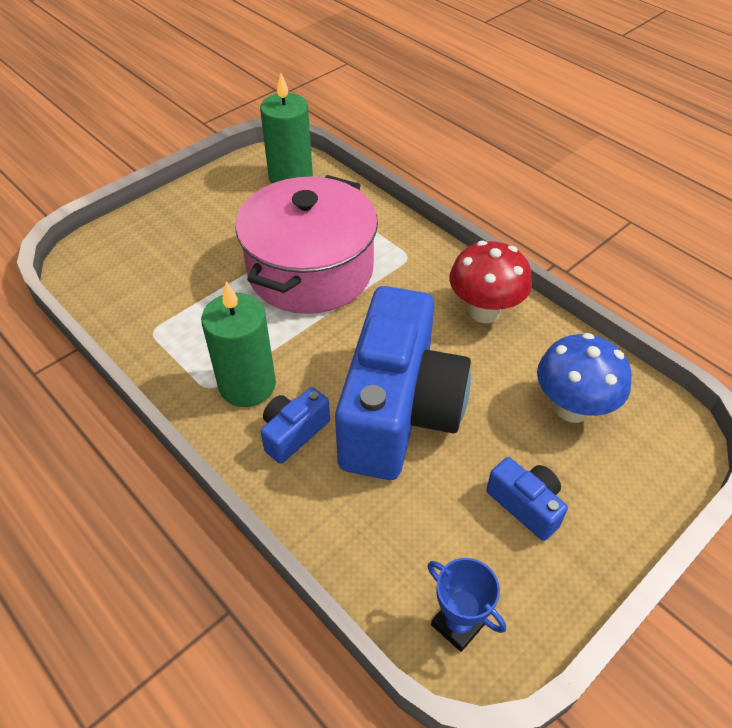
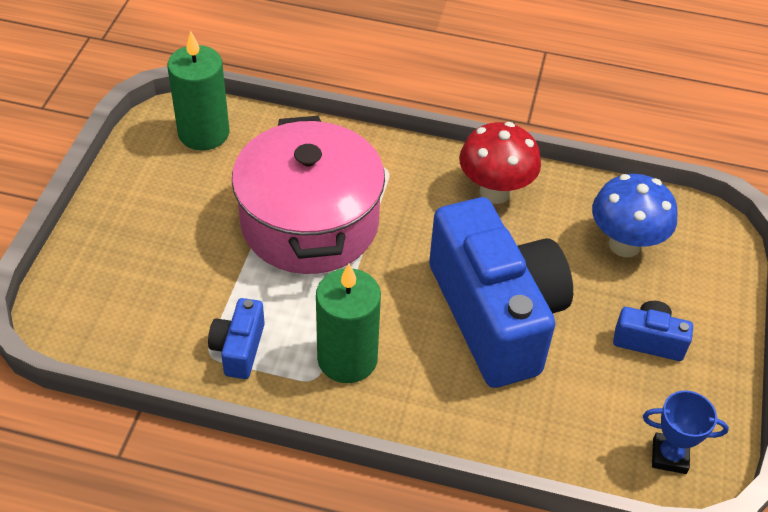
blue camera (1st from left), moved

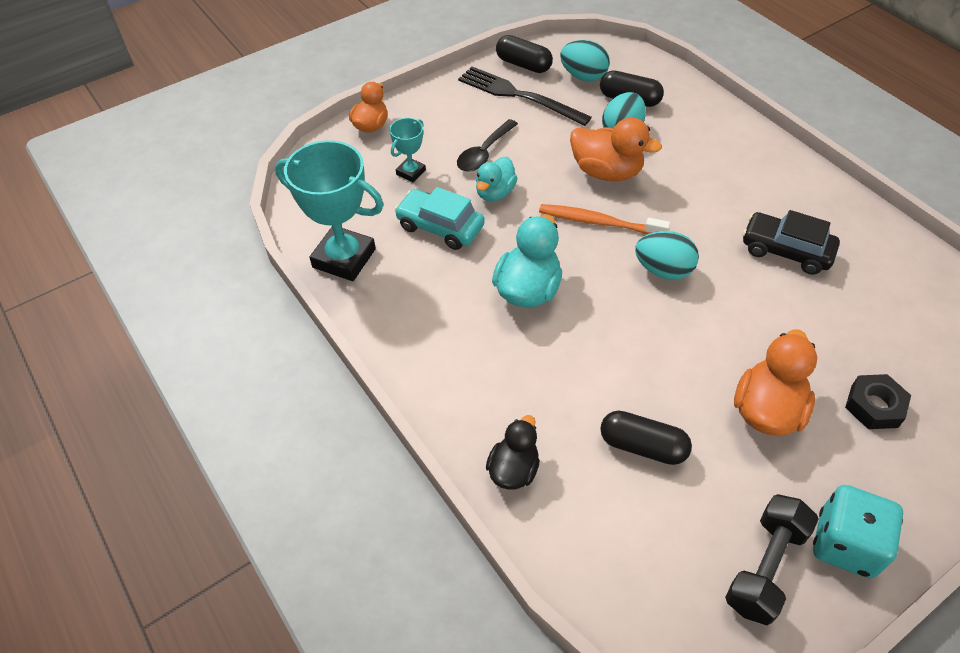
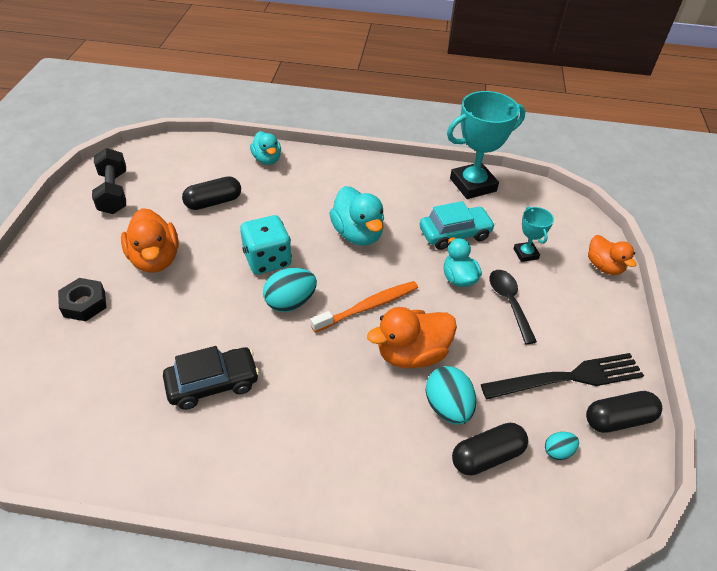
turquoise dice, moved
black duck -> turquoise duck (1st from left)
turquoise egg (1st from left in the first image) -> turquoise egg (3rd from left), x0.54

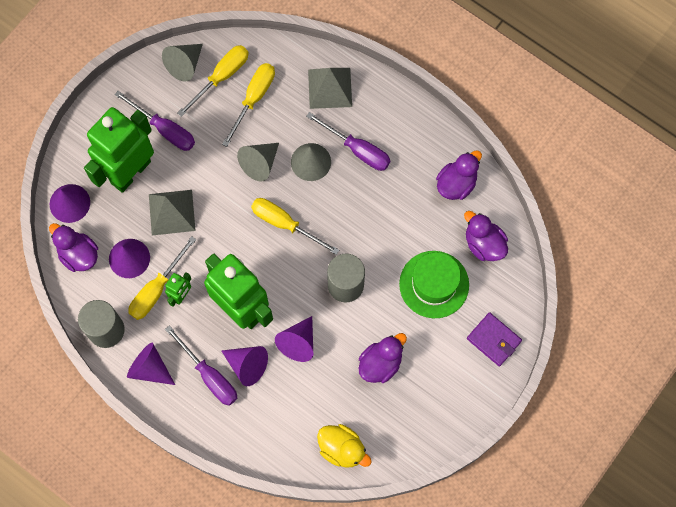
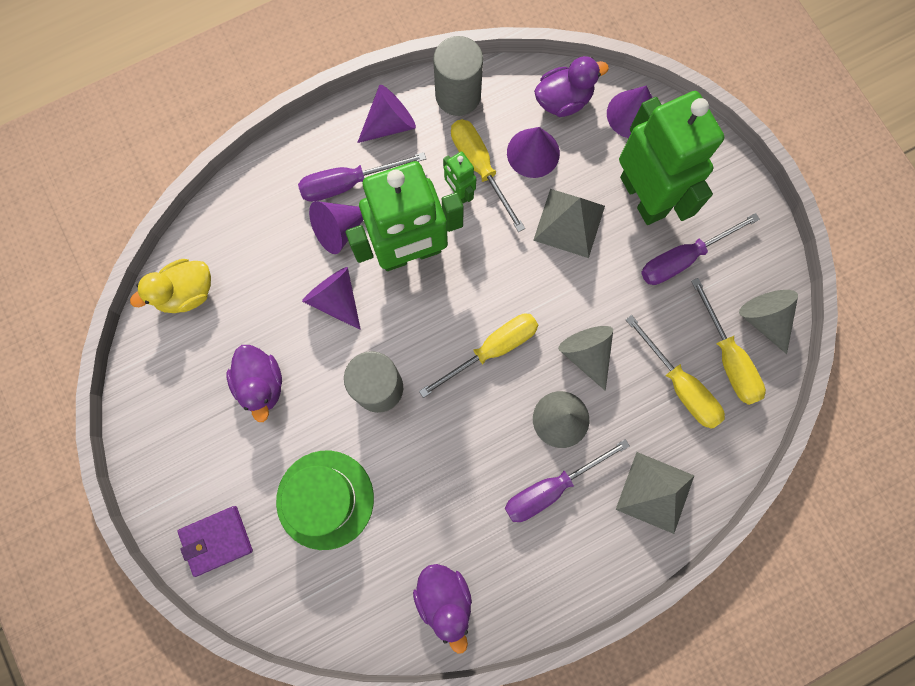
purple duck (4th from left) -> none

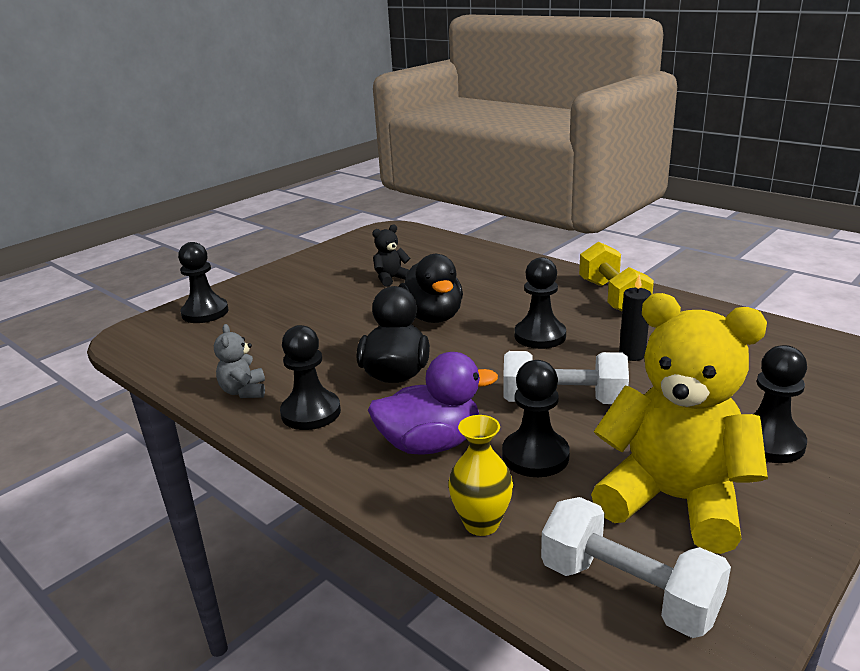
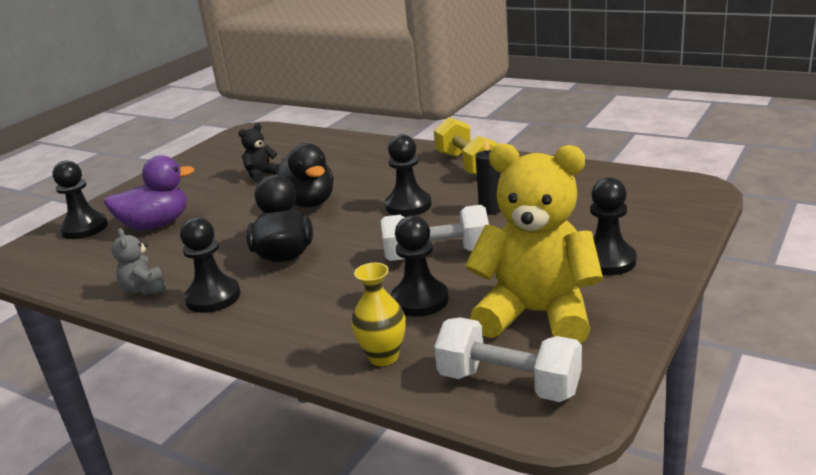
purple duck, moved

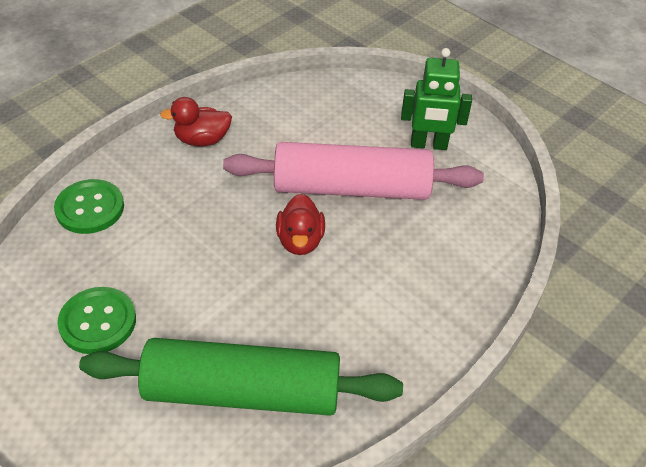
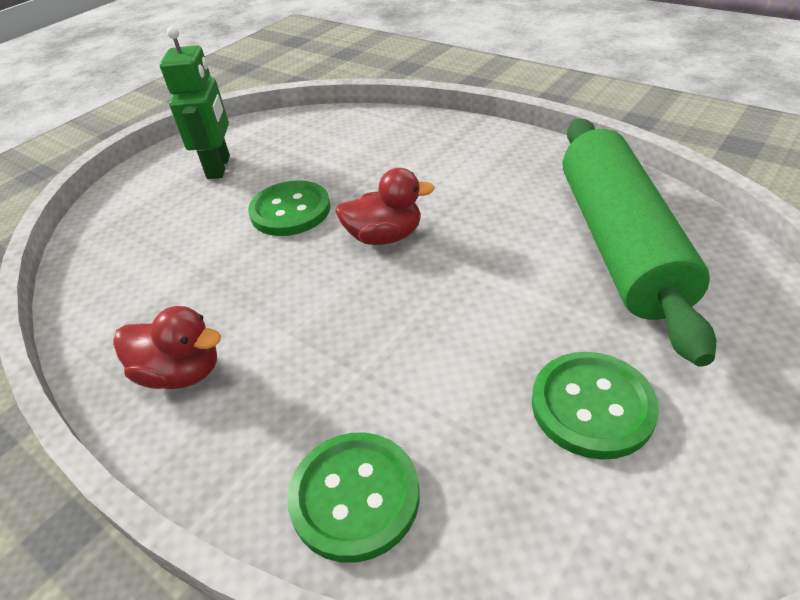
red duck (1st from left), 60 degrees counterclockwise
pink rolling pin -> green button (1st from left)

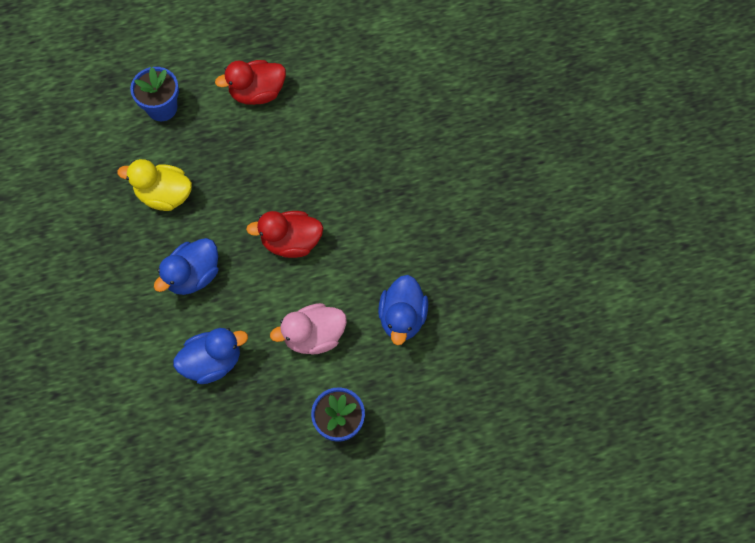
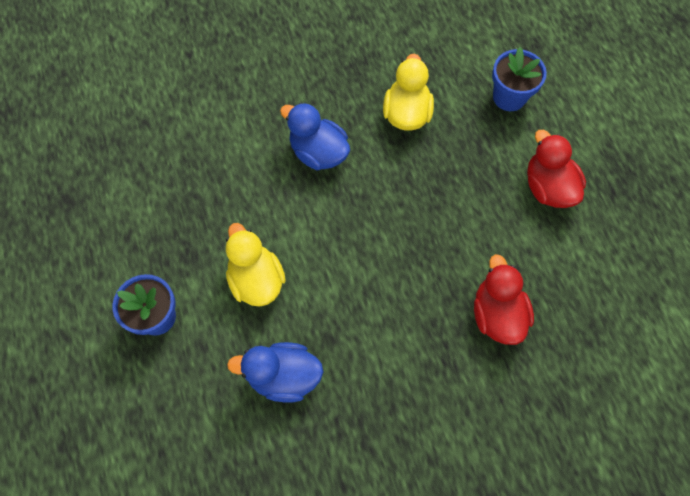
pink duck -> yellow duck (1st from left)
red duck (2nd from left in the first image) -> red duck (1st from left), moved
blue duck (2nd from left) -> none

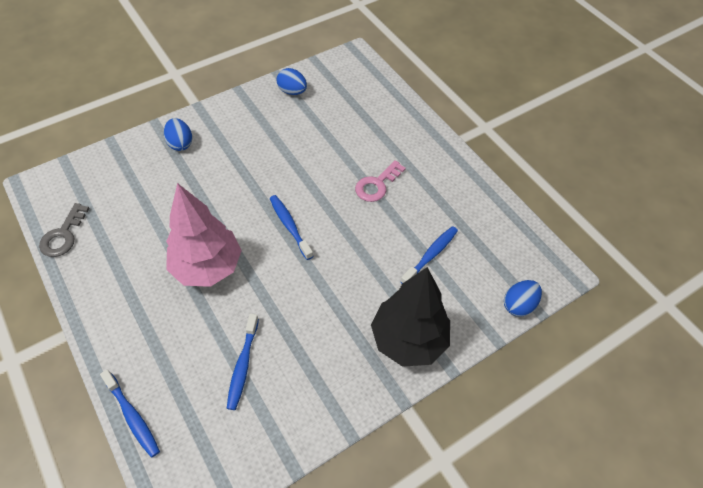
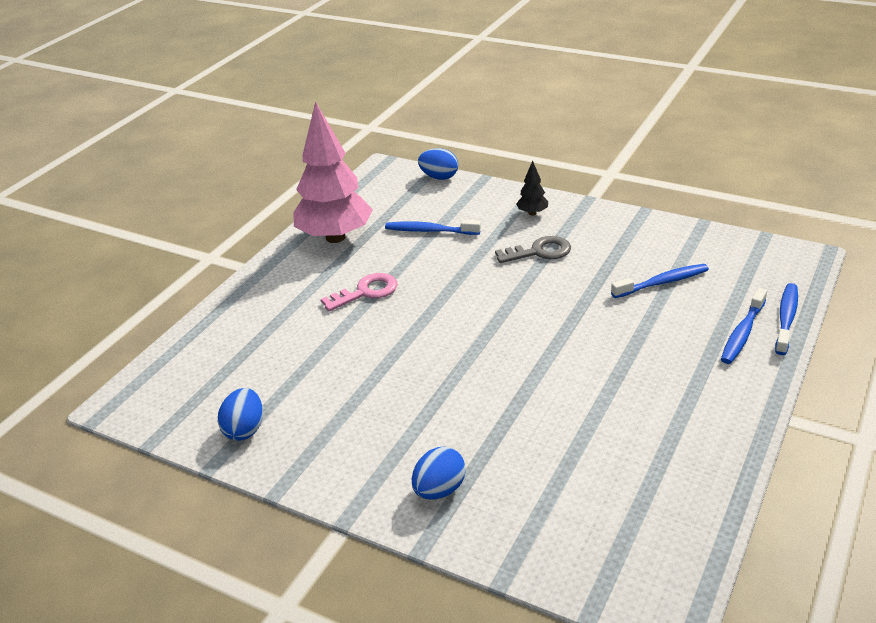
pink tree, moved
pink key, 45 degrees counterclockwise
grey key, moved
black tree, x0.41
blue toothbrush (3rd from left), moved

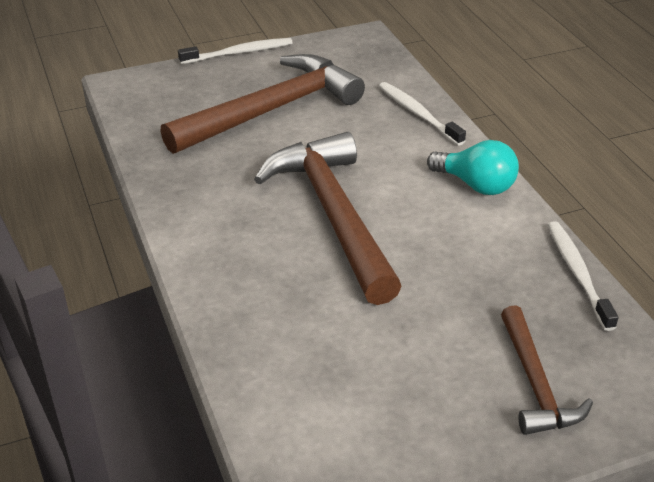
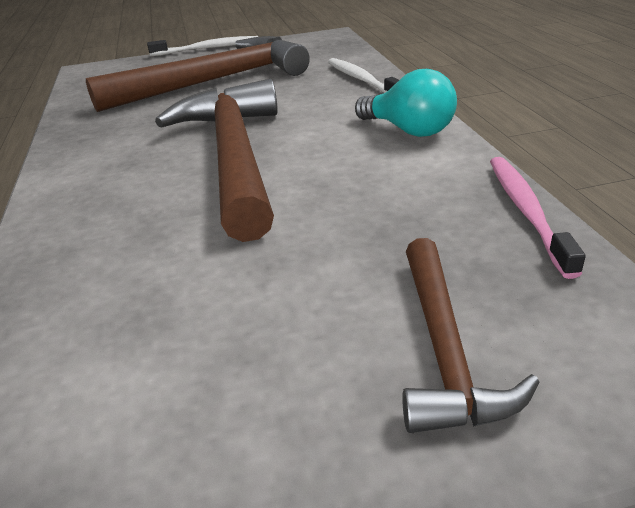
white toothbrush (3rd from left) -> pink toothbrush

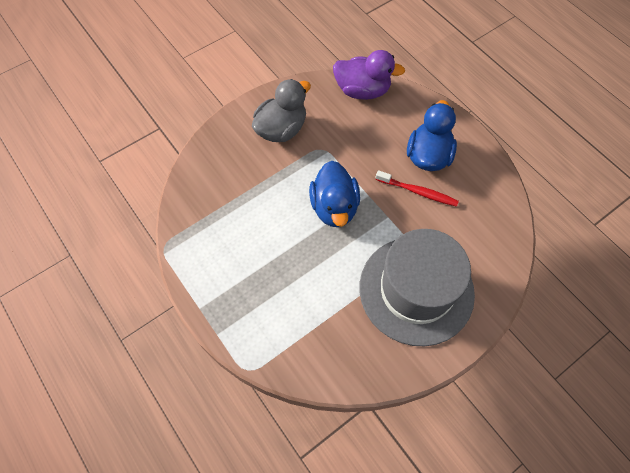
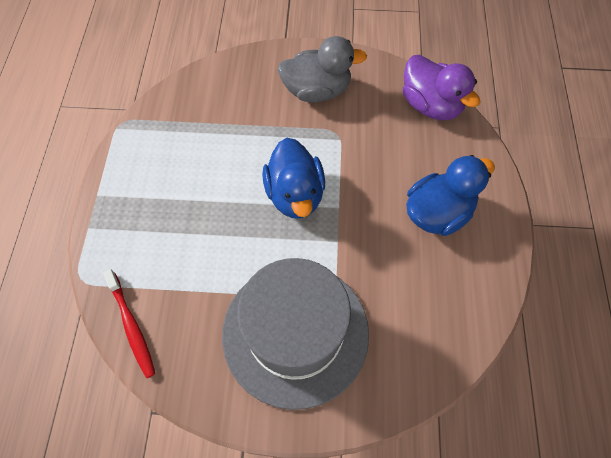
red toothbrush, moved
blue duck (1st from left), 45 degrees counterclockwise

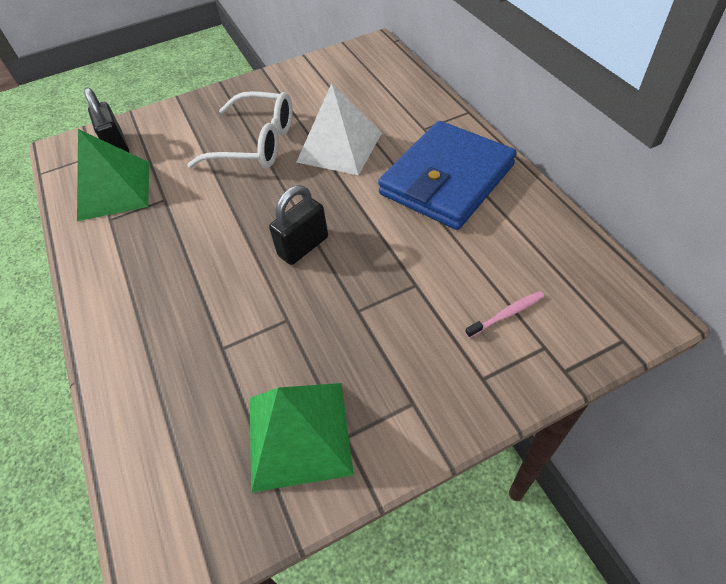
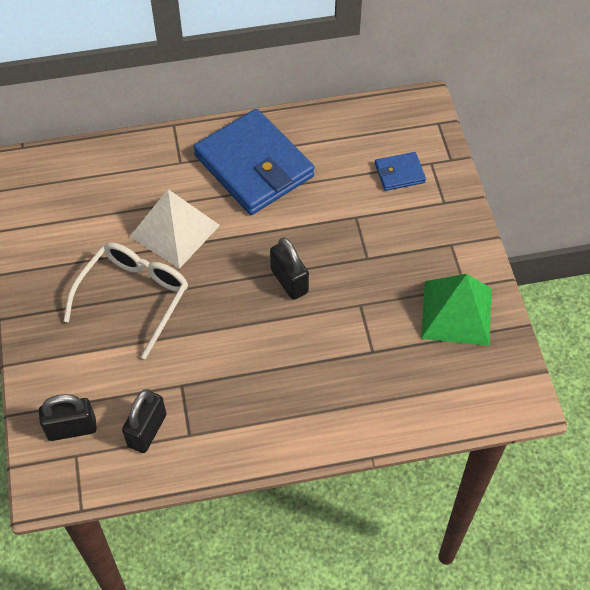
green pyramid (1st from left) -> black padlock (2nd from left)
pink toothbrush -> blue wallet (2nd from left)

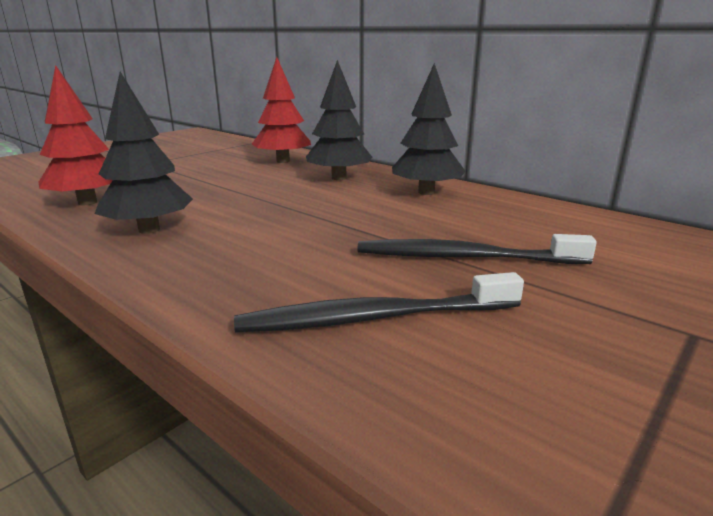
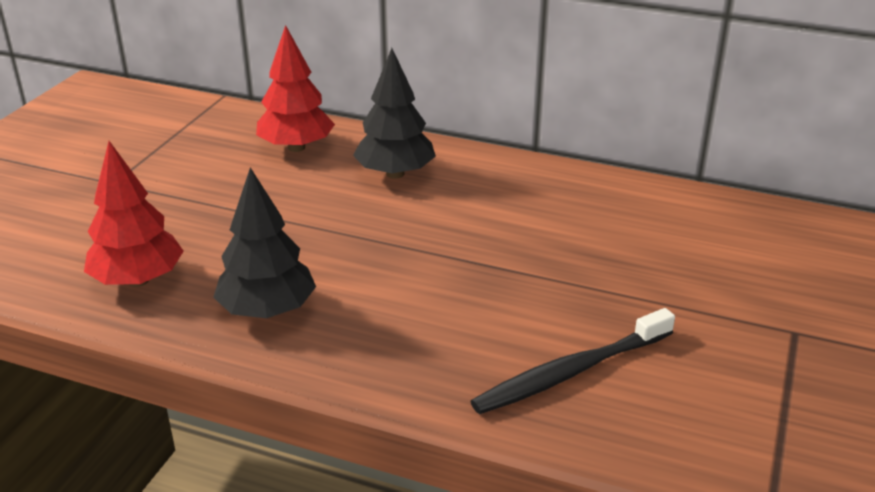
black toothbrush (2nd from left) -> none
black tree (3rd from left) -> none

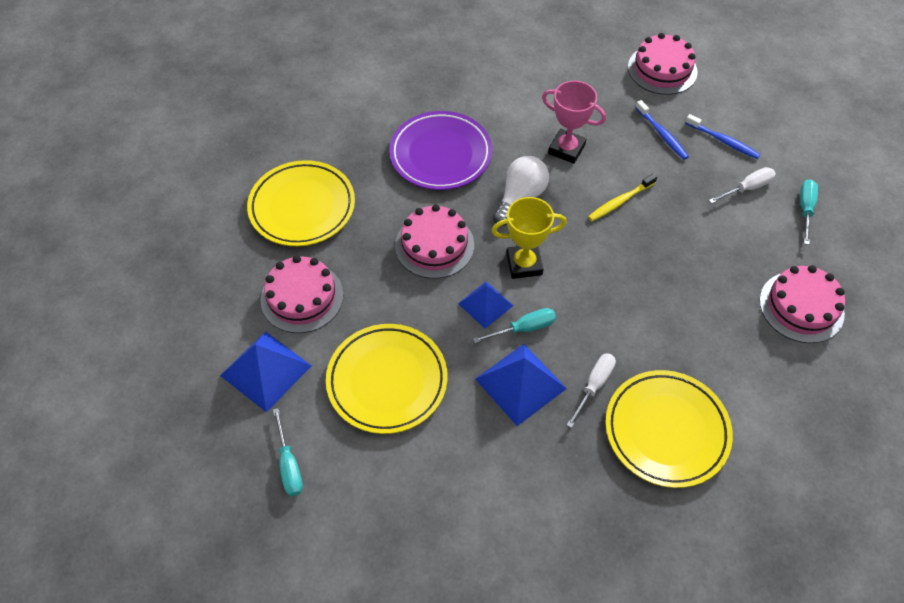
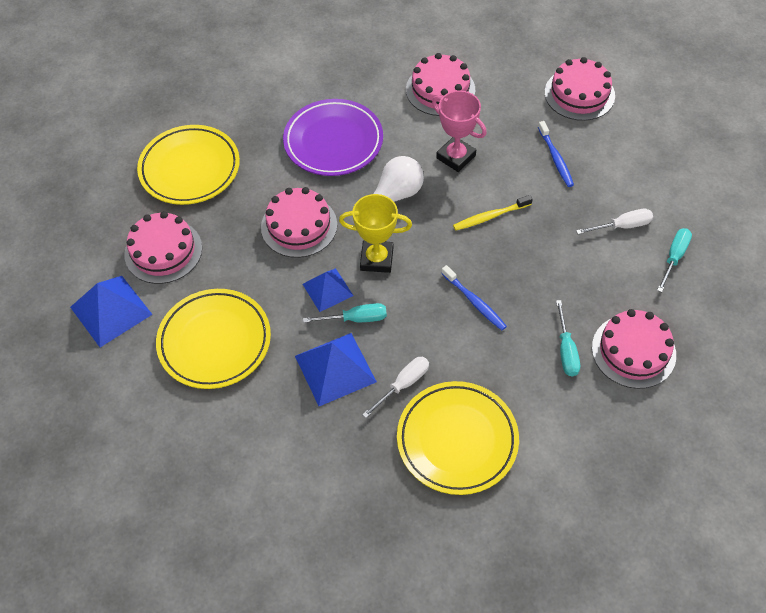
none -> pink cake (3rd from left)
blue toothbrush (2nd from left in the first image) -> blue toothbrush (1st from left), moved
turquoise screwdriver (1st from left in the first image) -> turquoise screwdriver (2nd from left), moved

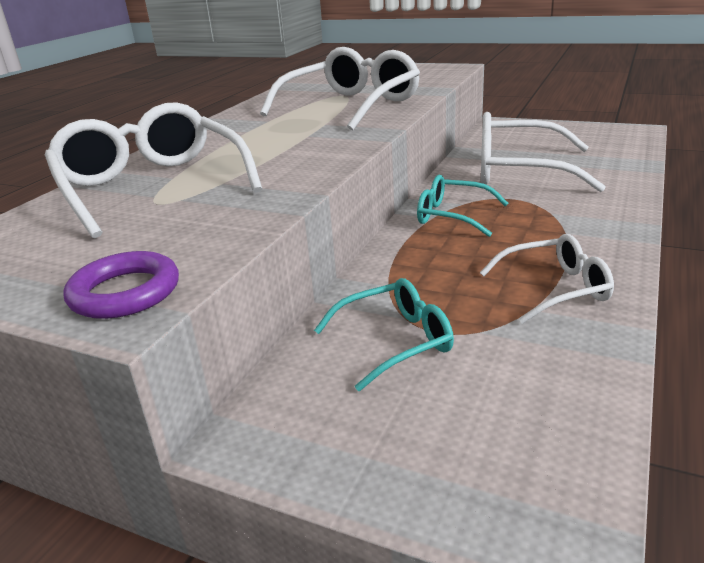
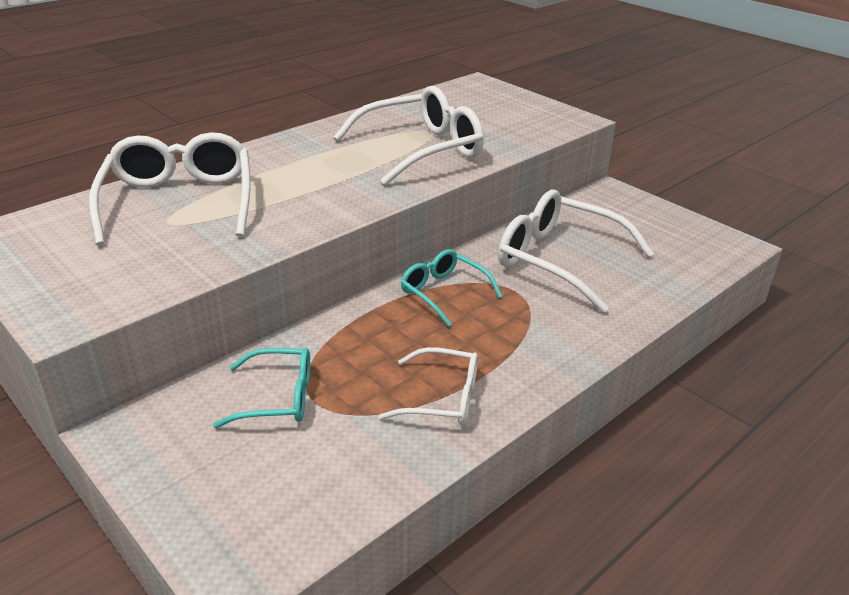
purple ring -> none

